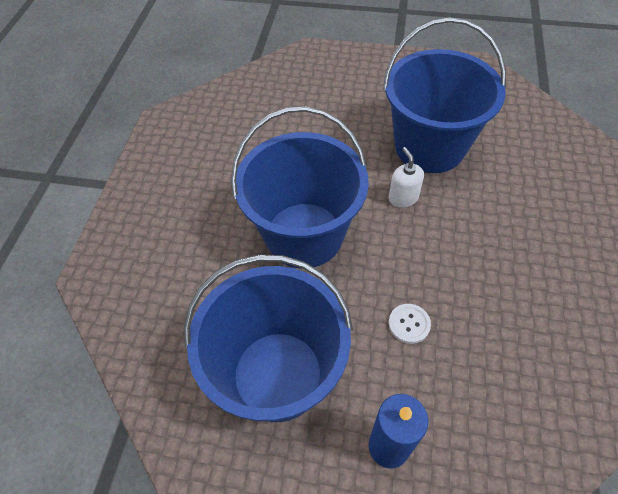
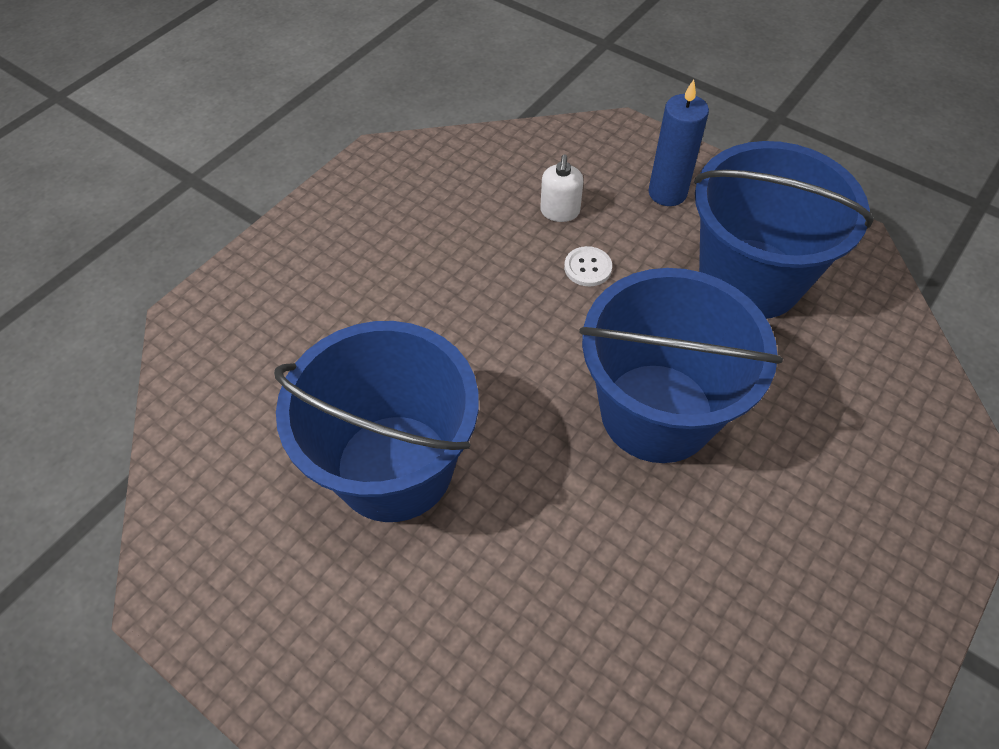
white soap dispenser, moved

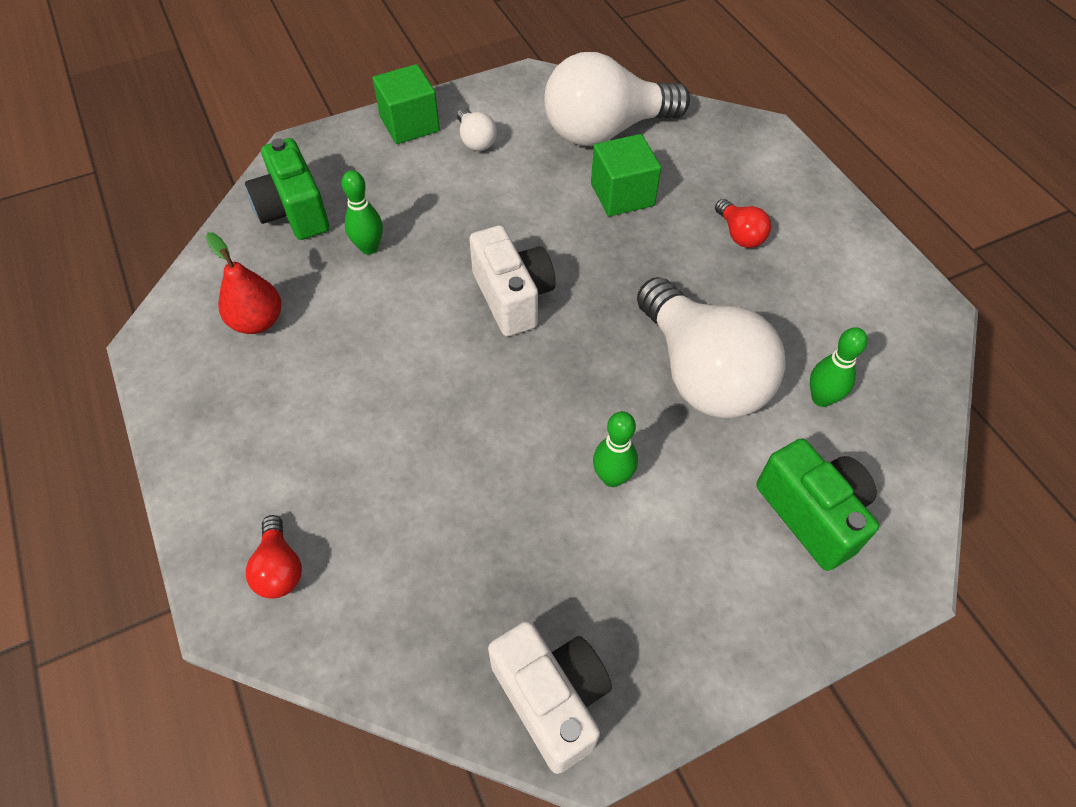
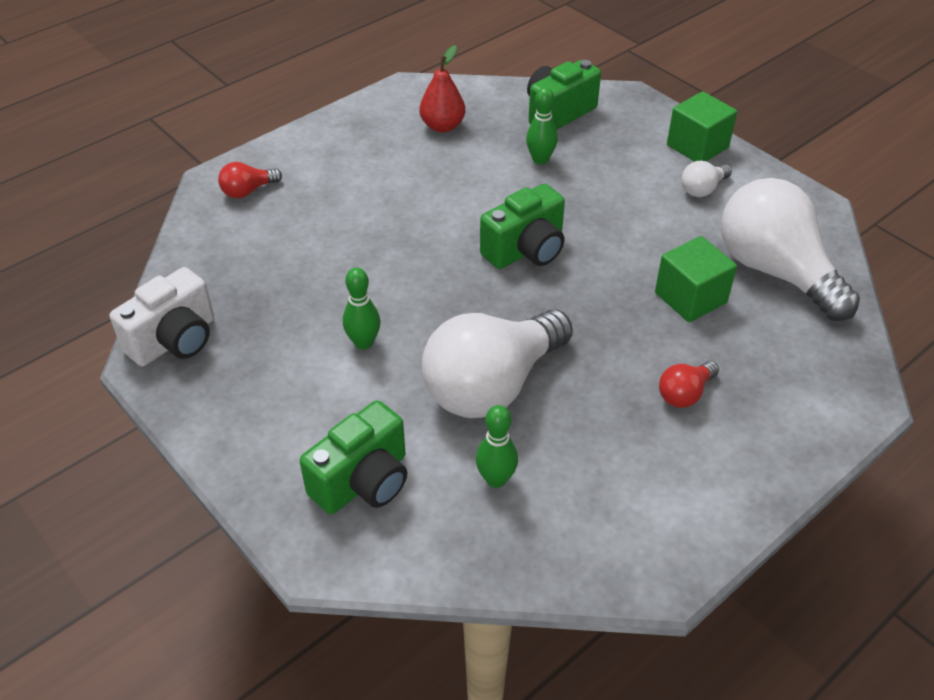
white camera (1st from left) -> green camera (2nd from left)

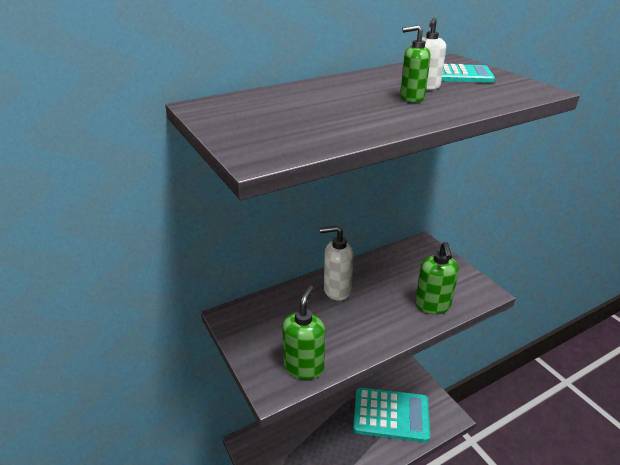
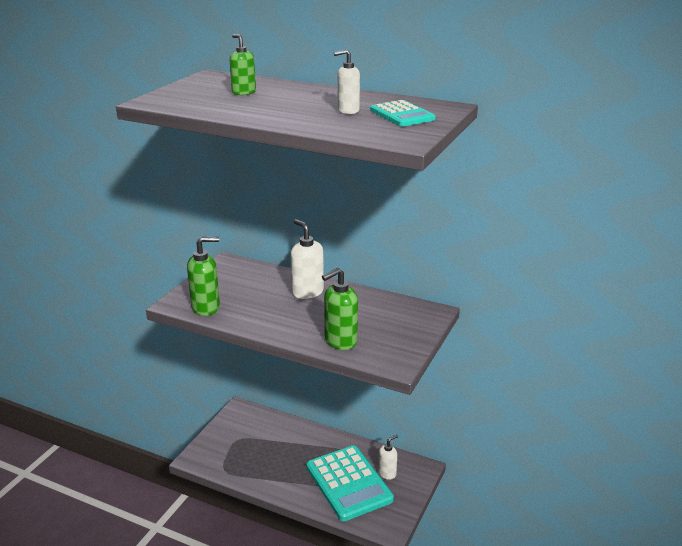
green soap dispenser (2nd from left), moved
none -> white soap dispenser (3rd from left)

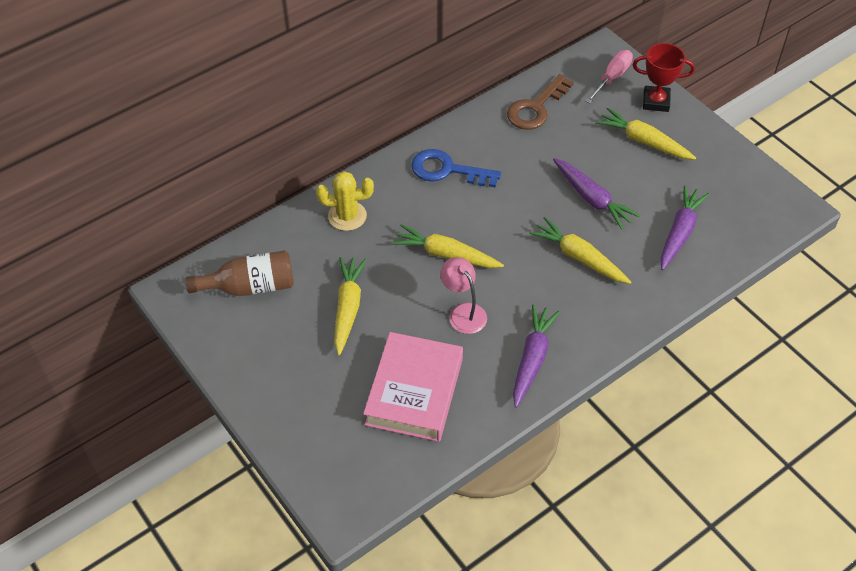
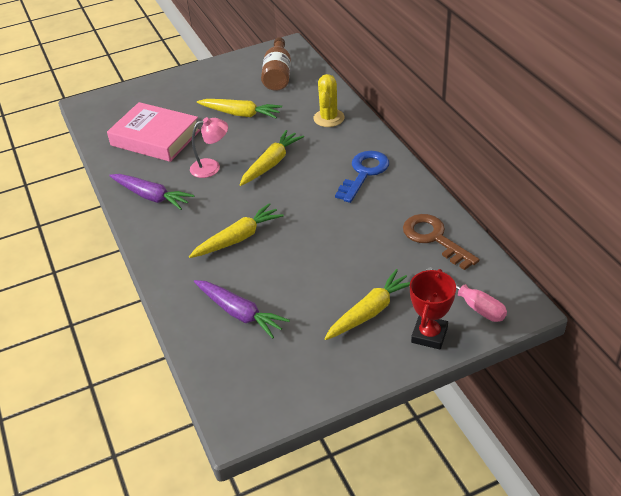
purple carrot (2nd from left) -> none

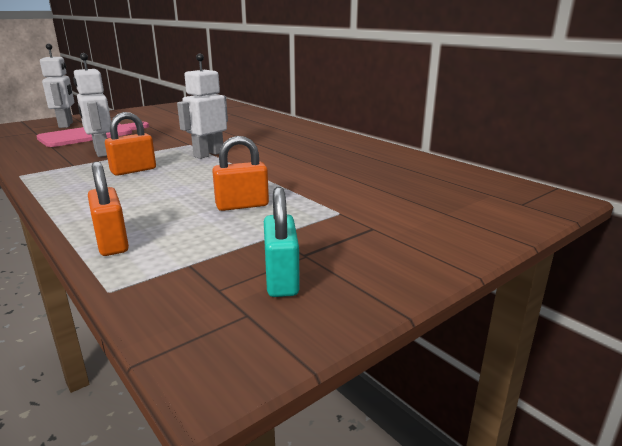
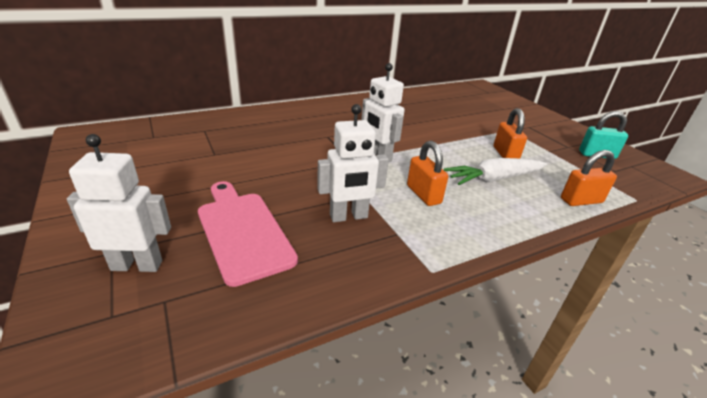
none -> white carrot

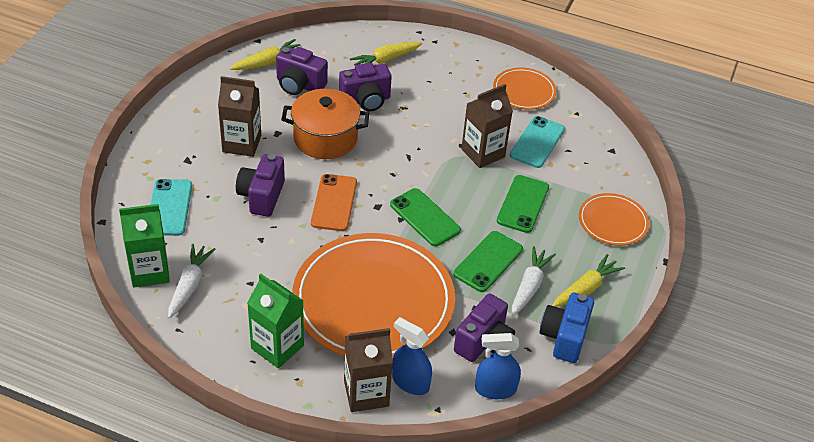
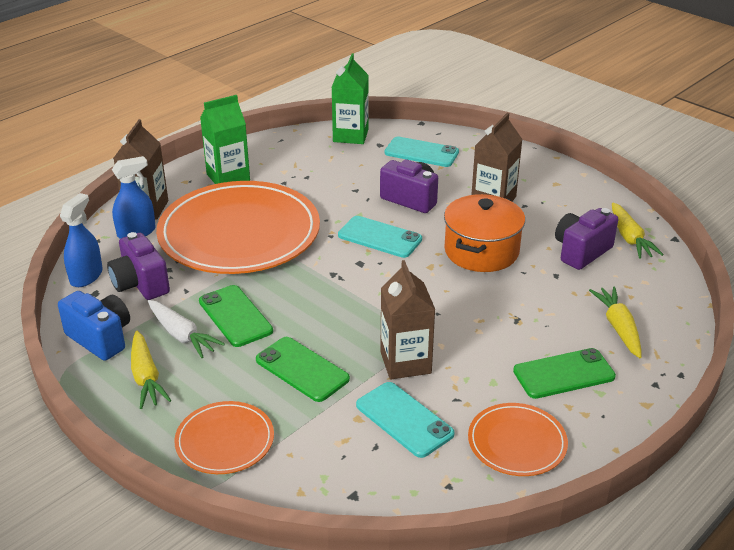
orange phone -> turquoise phone (1st from left)
green phone (1st from left in the first image) -> green phone (3rd from left), moved
white carrot (1st from left) -> none
purple camera (3rd from left) -> none

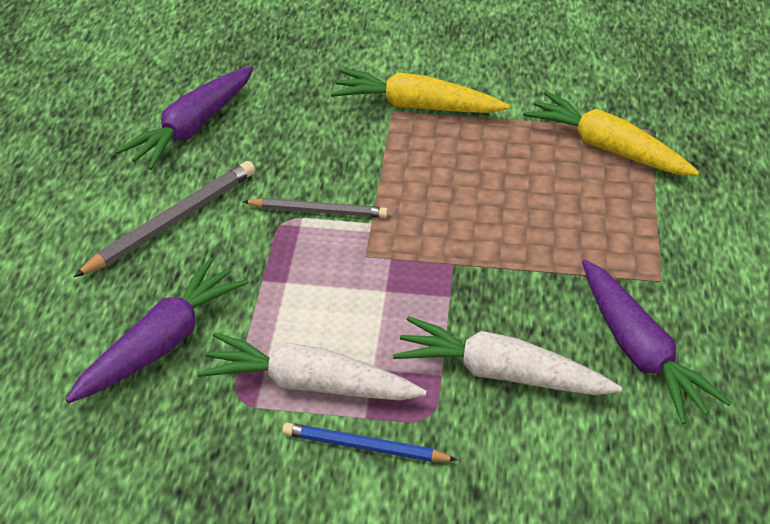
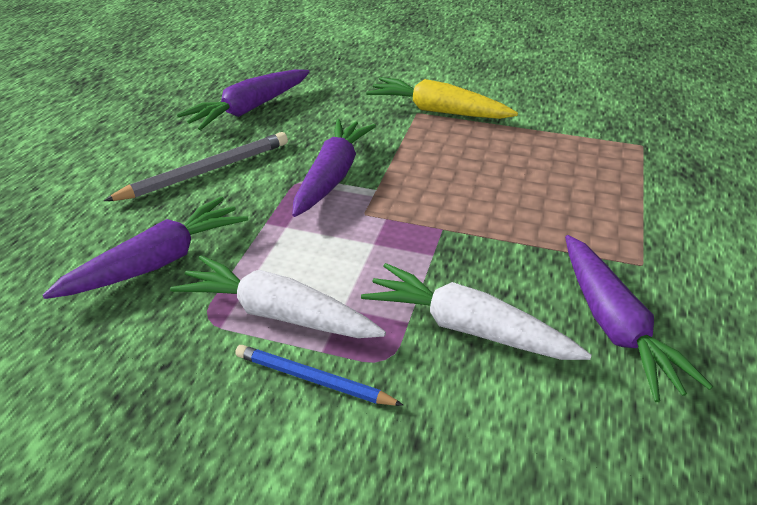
grey pencil (2nd from left) -> purple carrot (3rd from left)
yellow carrot (2nd from left) -> none

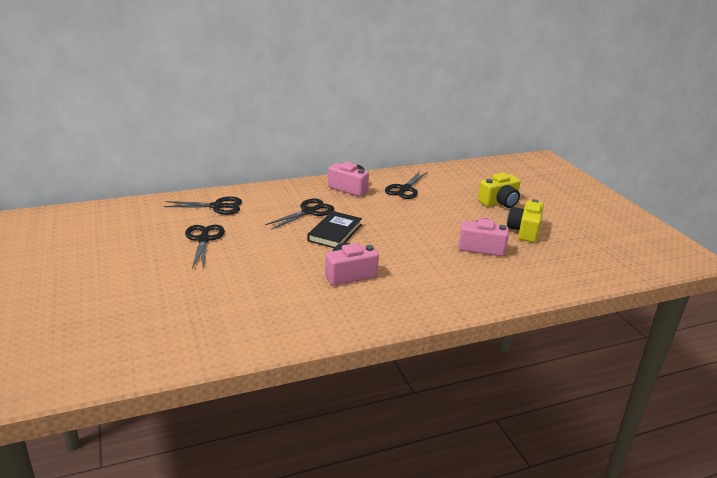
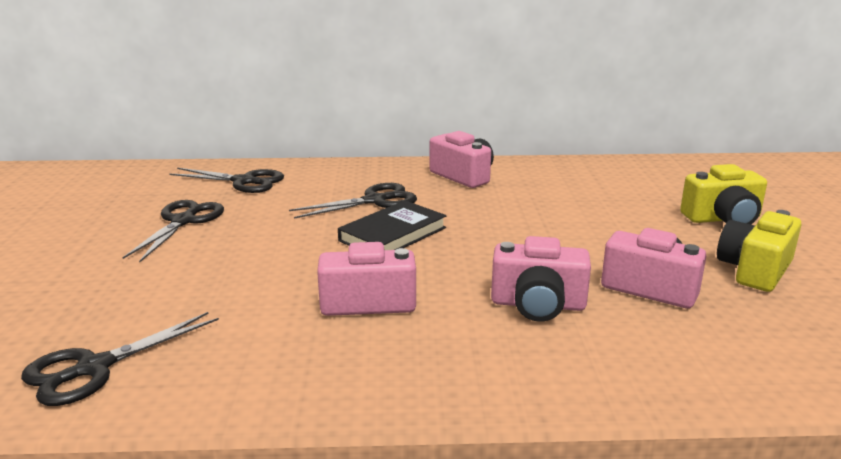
black scissors (4th from left in the first image) -> black scissors (1st from left), moved
none -> pink camera (3rd from left)

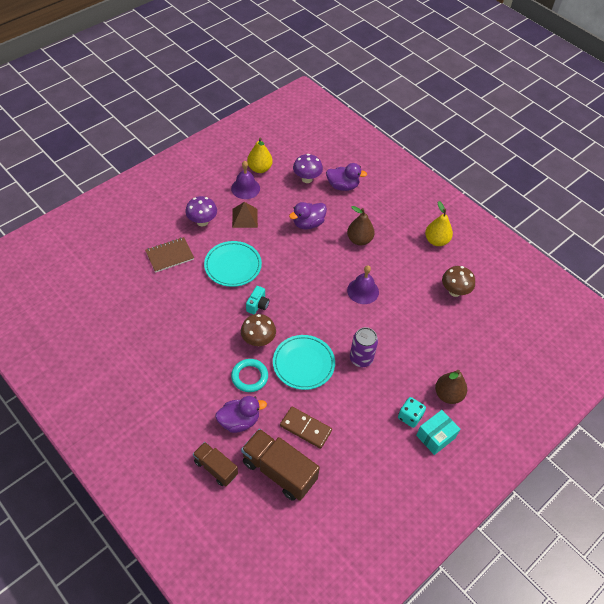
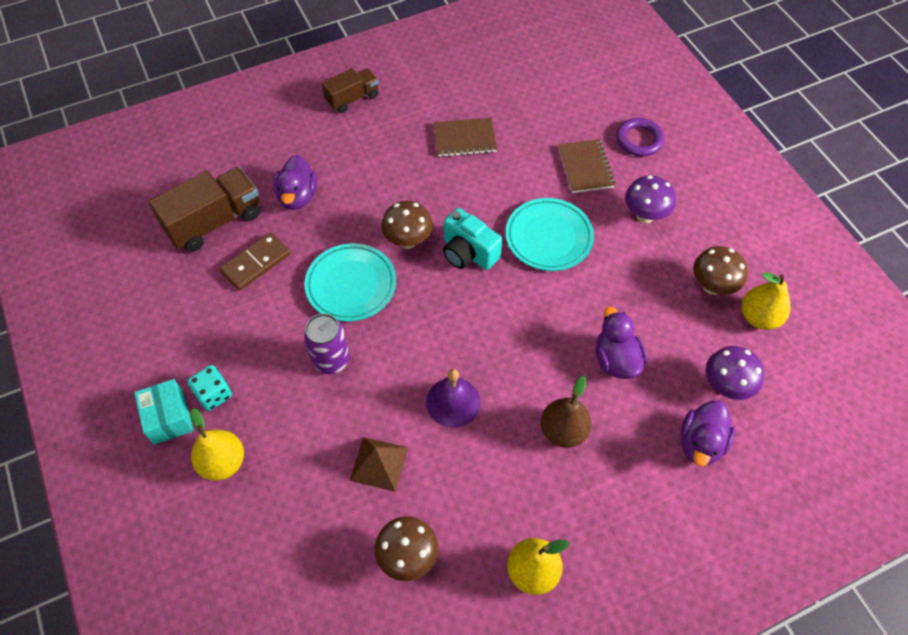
brown pear (2nd from left) -> yellow pear (1st from left)
brown truck (1st from left in the first image) -> brown truck (2nd from left), moved
brown pyramid, moved
none -> brown notebook (1st from left)
turquoise camera, x1.56
none -> purple ring
purple bell (1st from left) -> brown mushroom (3rd from left)
turquoise ring -> none

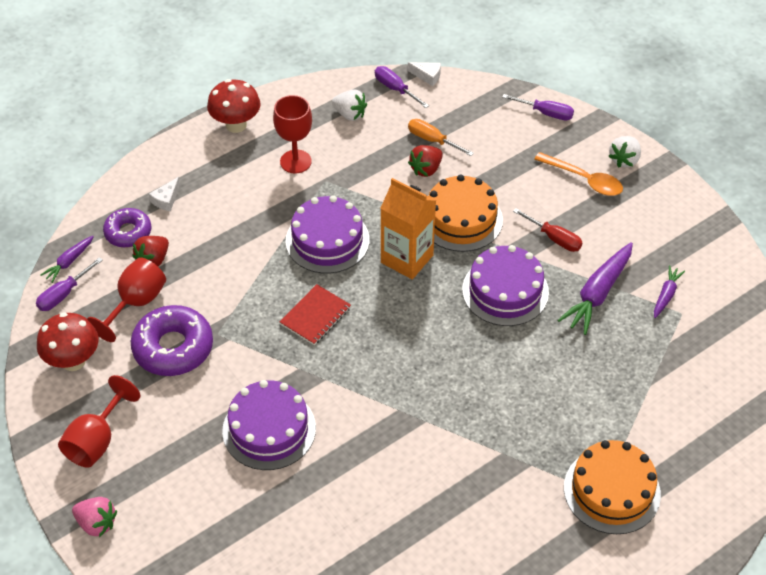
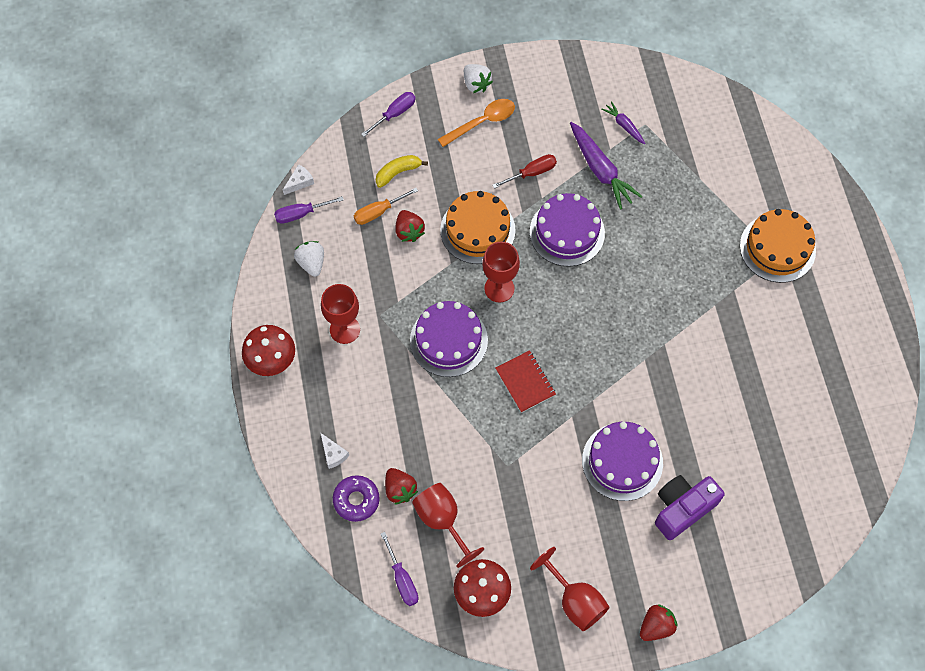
white strawberry (1st from left), 75 degrees counterclockwise
none -> yellow banana
orange carton -> red goblet (3rd from left)
pink strawberry -> red strawberry (3rd from left)
none -> purple camera
purple carrot (1st from left) -> none
purple donut (2nd from left) -> none

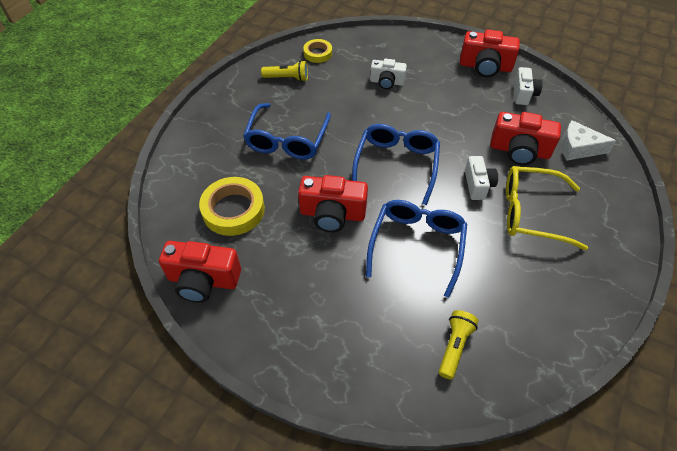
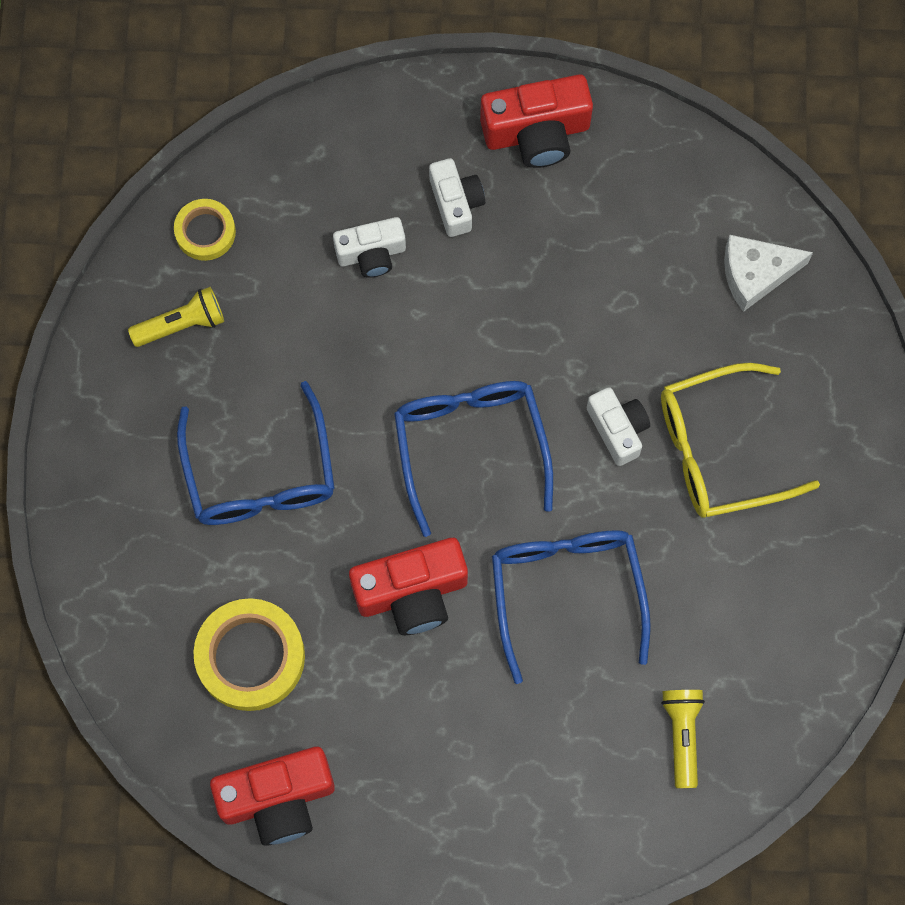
white camera (3rd from left in the first image) -> white camera (2nd from left), moved
red camera (4th from left) -> none

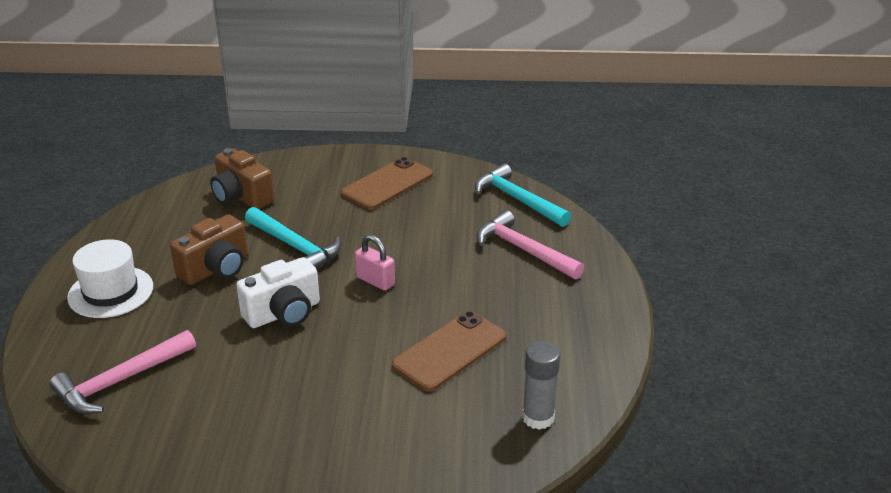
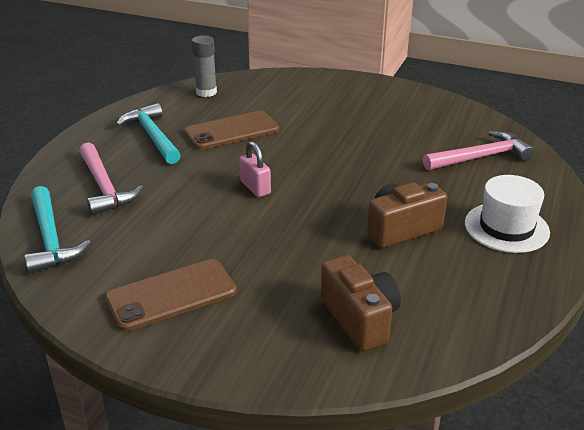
turquoise hammer (1st from left in the first image) -> turquoise hammer (2nd from left), moved
white camera -> none

